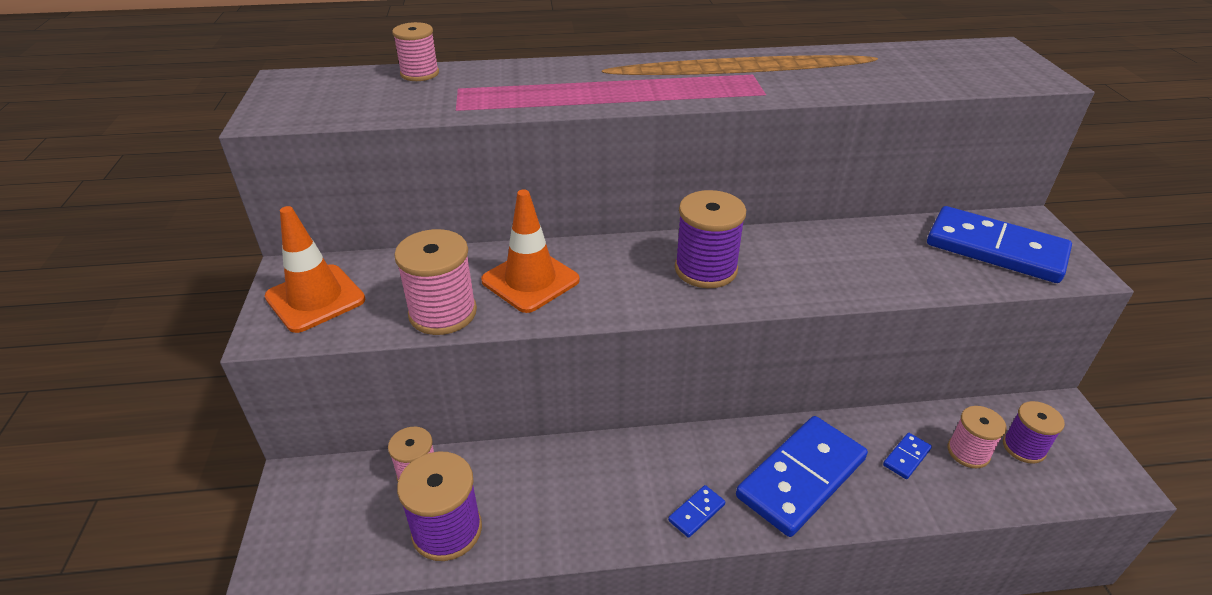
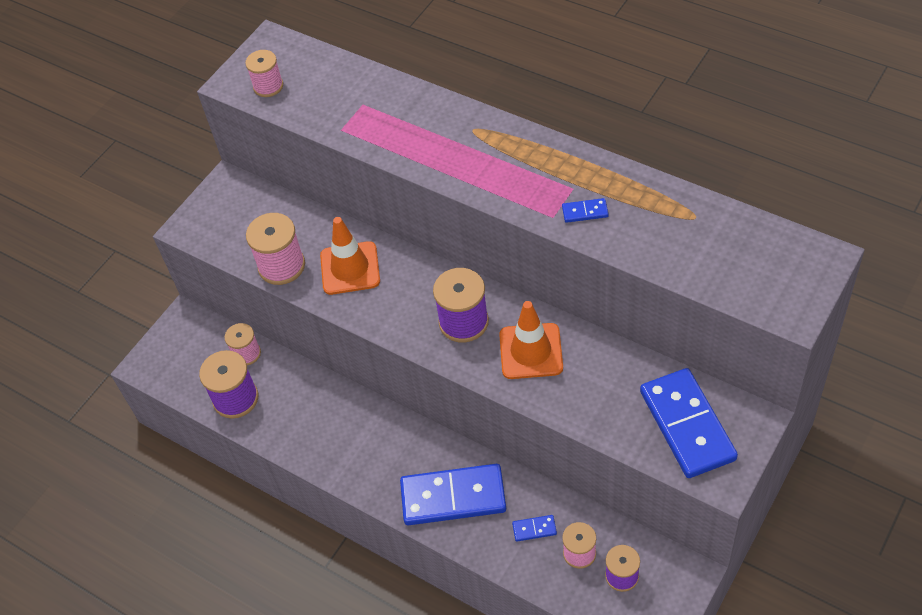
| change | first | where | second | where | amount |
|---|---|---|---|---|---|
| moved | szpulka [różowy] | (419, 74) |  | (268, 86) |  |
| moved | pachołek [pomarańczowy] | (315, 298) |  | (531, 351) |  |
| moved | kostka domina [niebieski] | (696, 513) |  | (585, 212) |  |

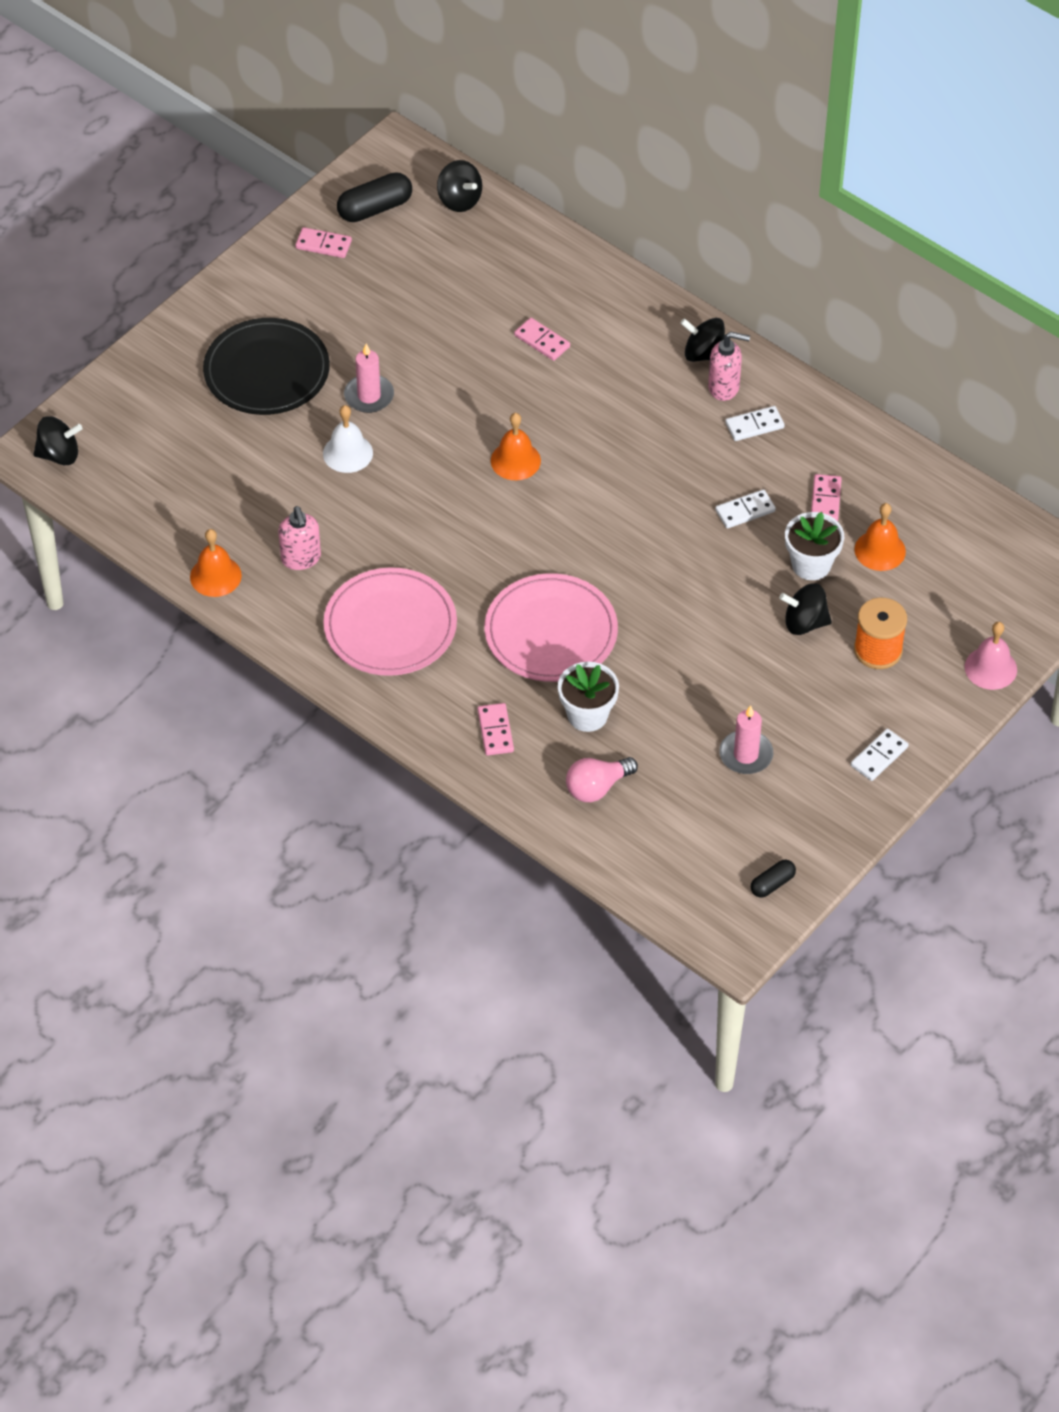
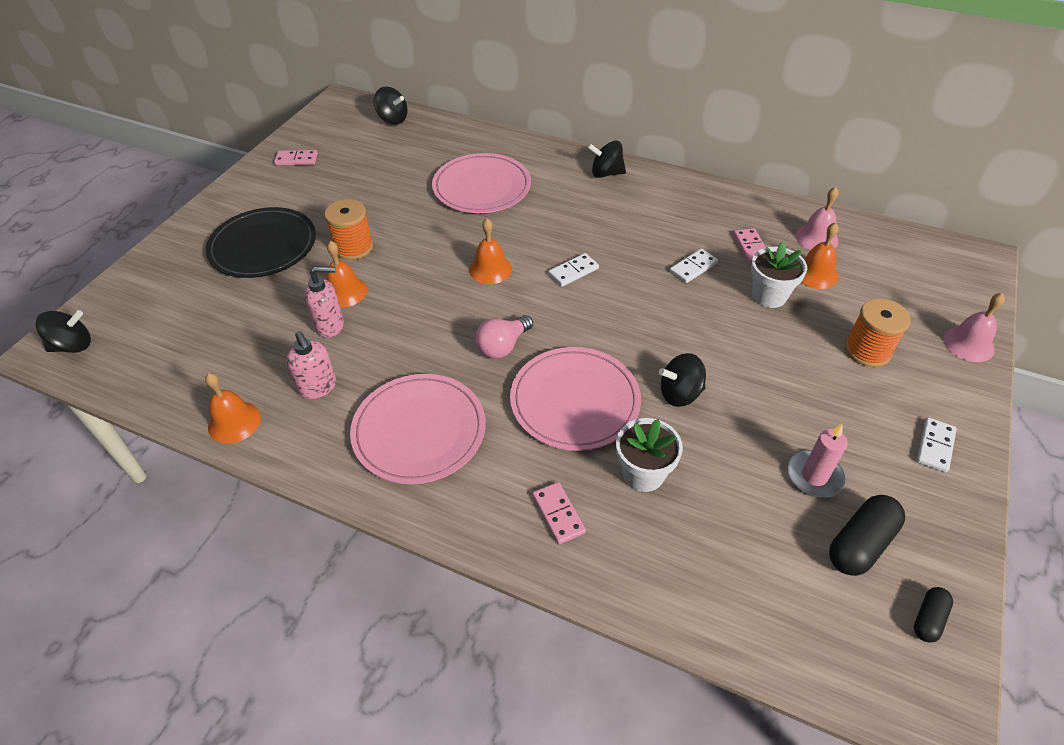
| change | first | where | second | where | amount |
|---|---|---|---|---|---|
| moved | dozownik mydła [różowy] | (724, 387) |  | (330, 325) |  |
| replaced | świeca [różowy] | (369, 396) | szpulka [pomarańczowy] | (354, 247) |  |
| recoloured | dzwonek [biały] | (347, 453) | dzwonek [pomarańczowy] | (344, 292) |  |
| replaced | kostka domina [różowy] | (542, 341) | talerz [różowy] | (482, 187) |  |
| moved | żarówka [różowy] | (597, 787) |  | (503, 346) |  |
| moved | kostka domina [biały] | (754, 425) |  | (573, 271) |  |
| moved | bączek [czarny] | (804, 623) |  | (680, 394) |  |
| added |  |  | dzwonek [różowy] | (816, 238) |  |
| moved | kapsułka [czarny] | (375, 208) |  | (860, 544) |  |

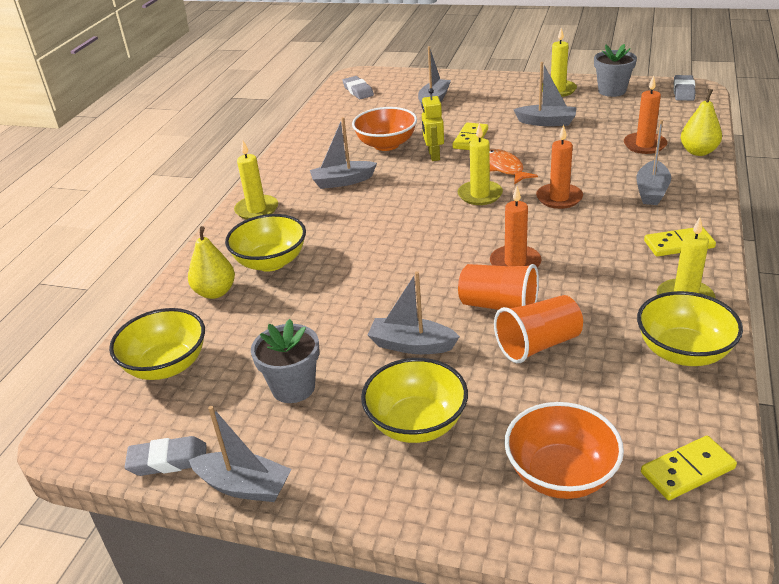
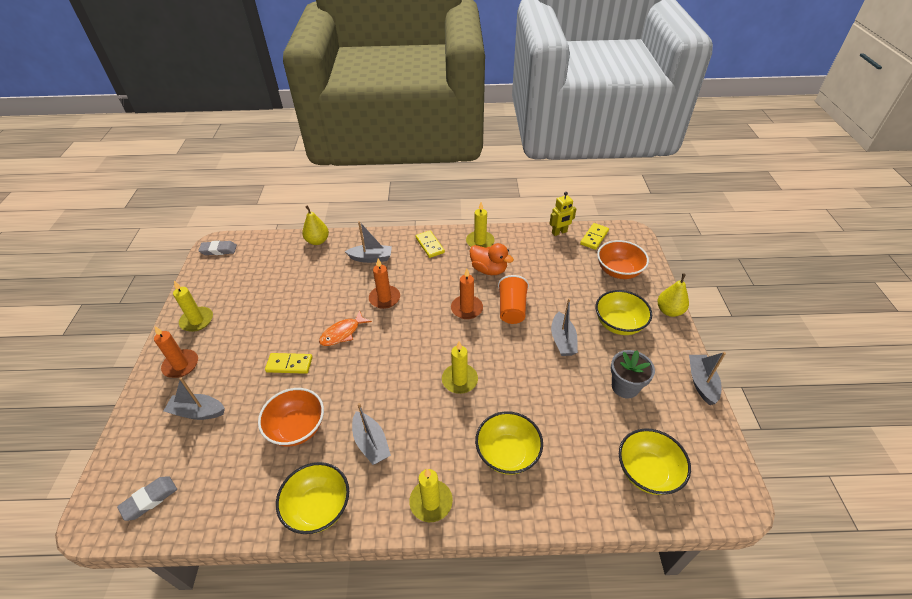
| change | first | where | second | where | amount |
|---|---|---|---|---|---|
| moved | świeca [pomarańczowy] | (644, 145) |  | (181, 365) |  |
| moved | miska [żółty] | (683, 352) |  | (318, 507) |  |
| moved | świeca [żółty] | (480, 195) |  | (459, 380) |  |
| added |  |  | kaczka [pomarańczowy] | (489, 269) |  |
| moved | robot [żółty] | (433, 156) |  | (559, 232) |  |
| turned | kostka domina [żółty] | (687, 470) |  | (594, 237) | 75 degrees clockwise |
| moved | gruszka [żółty] | (215, 292) |  | (669, 311) |  |
| removed | gumka do mazania [szary] | (168, 460) |  |  |  |
| removed | szklanka [pomarańczowy] | (538, 345) |  |  |  |
| removed | łódka [szary] | (546, 122) |  |  |  |
| removed | doniczka [szary] | (612, 91) |  |  |  |

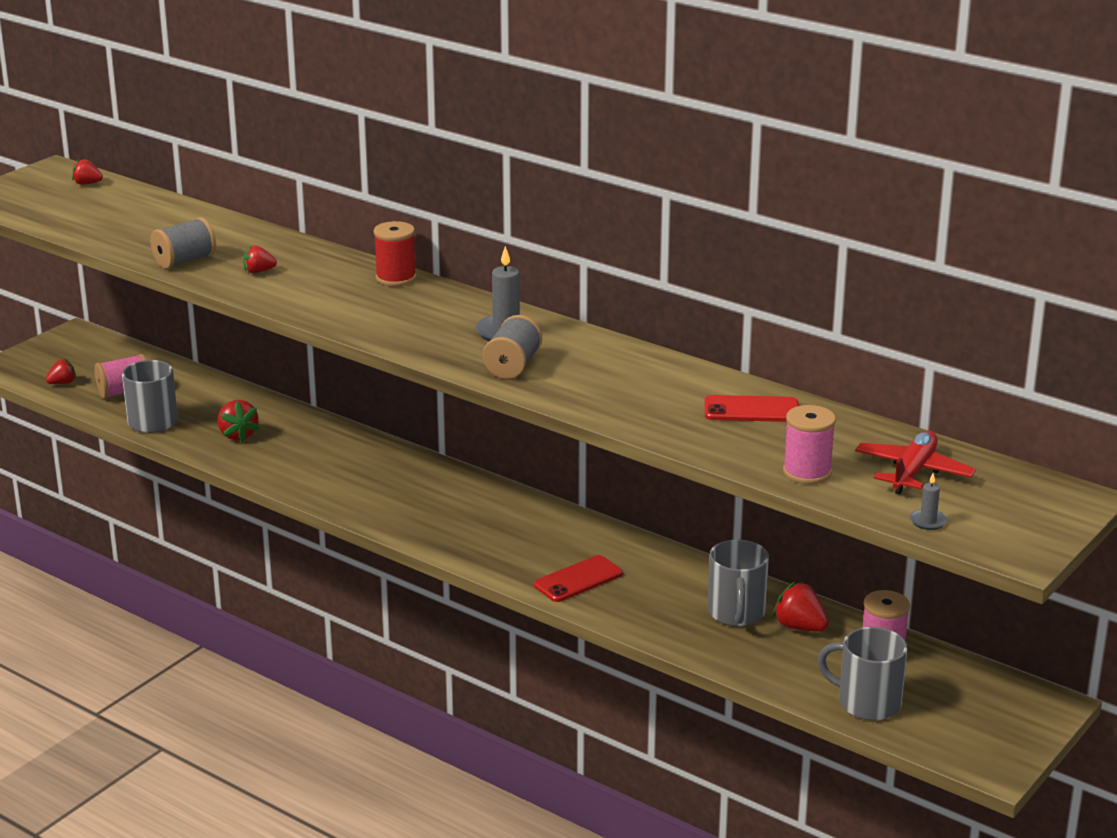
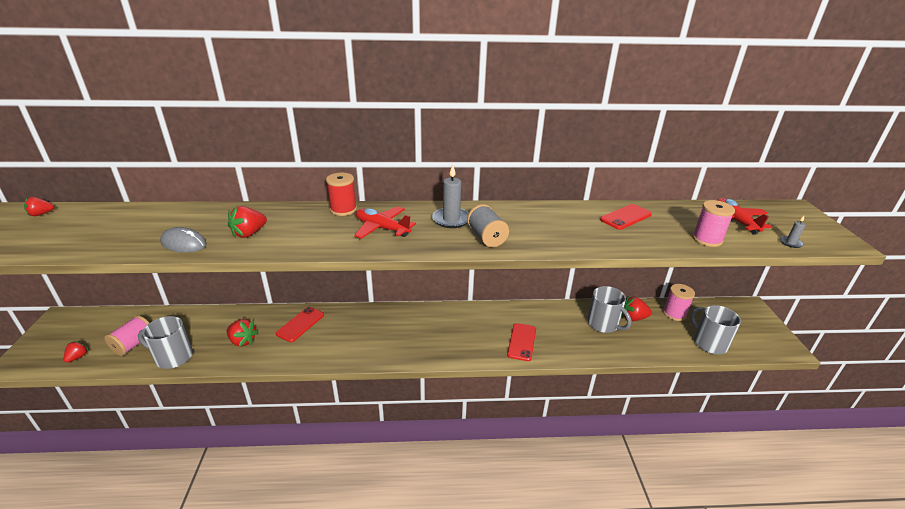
| change | first | where | second | where | amount |
|---|---|---|---|---|---|
| replaced | szpulka [szary] | (185, 261) | myszka [szary] | (184, 243) |  |
| resized | truskawka [czerwony] | (259, 271) |  | (249, 233) | x1.54 |
| added |  |  | telefon [czerwony] | (300, 324) |  |
| added |  |  | samolot [czerwony] | (382, 228) |  |
| turned | kubek [szary] | (867, 703) |  | (709, 343) | 75 degrees clockwise |

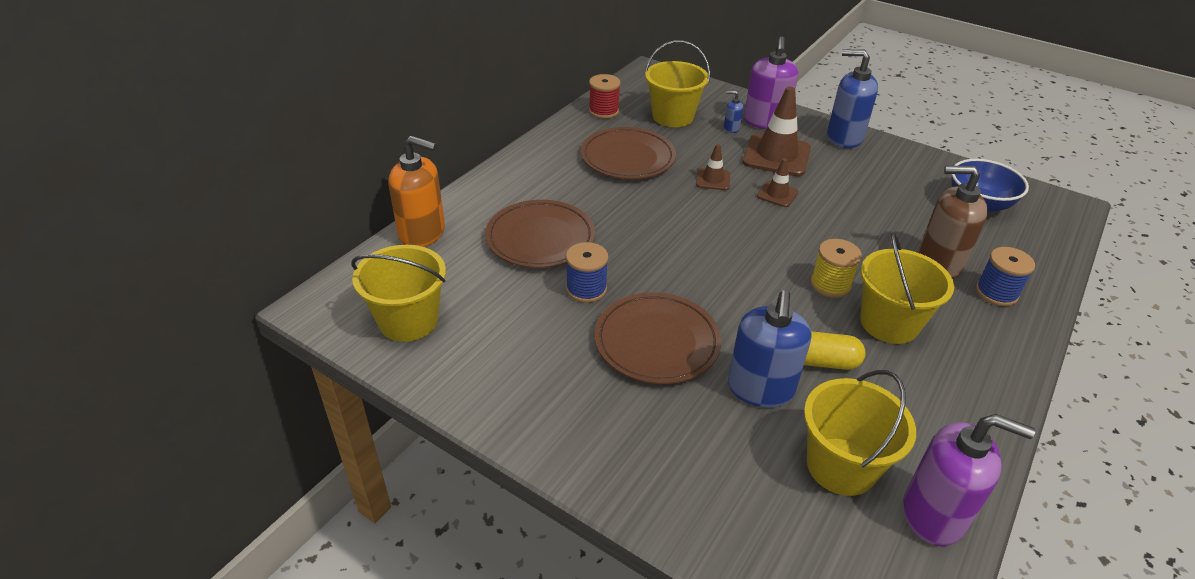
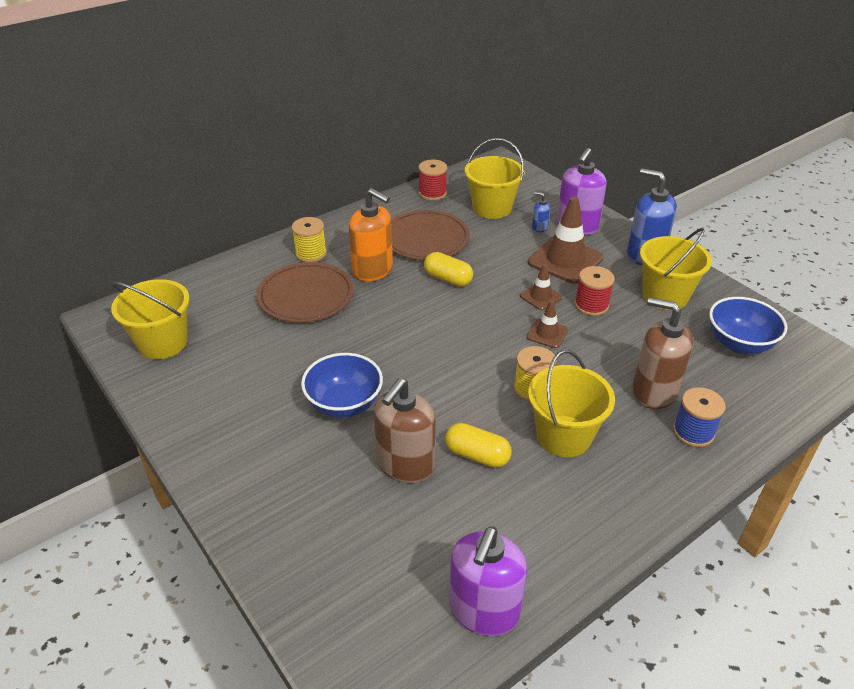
| change | first | where | second | where | amount |
|---|---|---|---|---|---|
| added |  |  | szpulka [żółty] | (311, 253) |  |
| replaced | talerz [brązowy] | (657, 342) | miska [niebieski] | (344, 404) |  |
| moved | dozownik mydła [pomarańczowy] | (422, 233) |  | (373, 270) |  |
| recoloured | dozownik mydła [niebieski] | (760, 389) | dozownik mydła [brązowy] | (405, 465) |  |
| added |  |  | kapsułka [żółty] | (448, 279) |  |
| turned | dozownik mydła [fioletowy] | (934, 514) |  | (484, 610) | 75 degrees clockwise |
| moved | pachołek [brązowy] | (713, 179) |  | (547, 333) |  |
| added |  |  | szpulka [czerwony] | (591, 305) |  |
| moved | wiadro [żółty] | (841, 466) |  | (665, 295) |  |
| removed | szpulka [niebieski] | (586, 289) |  |  |  |

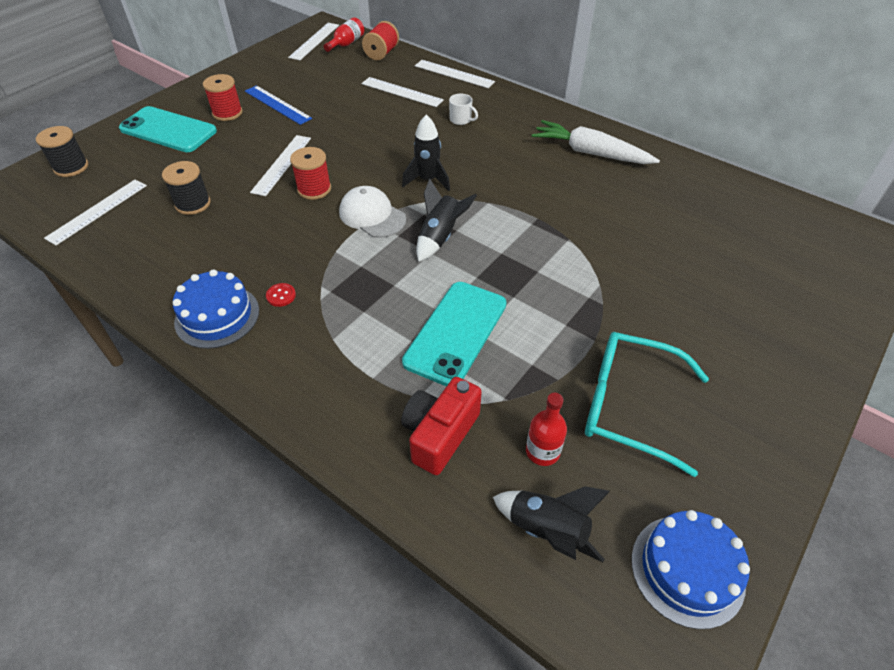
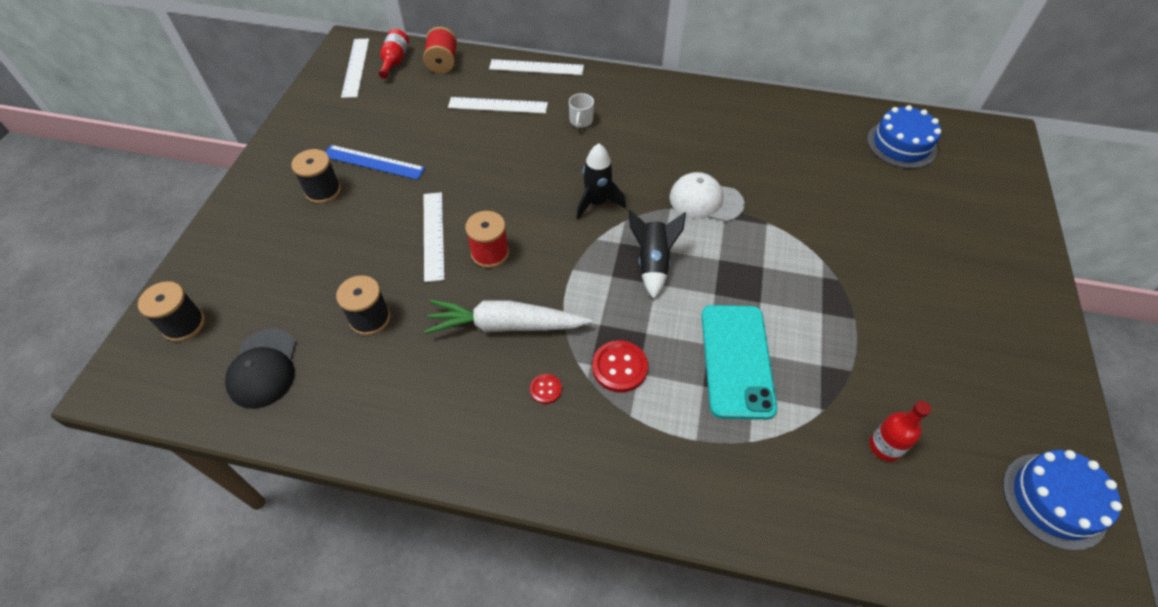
| change | first | where | second | where | amount |
|---|---|---|---|---|---|
| replaced | linijka [biały] | (97, 211) | czapka [czarny] | (263, 368) |  |
| recoloured | szpulka [czerwony] | (227, 113) | szpulka [czarny] | (323, 191) |  |
| moved | marchewka [biały] | (590, 153) |  | (506, 325) |  |
| turned | kubek [biały] | (461, 120) |  | (581, 121) | 90 degrees clockwise |
| added |  |  | guzik [czerwony] | (619, 367) |  |
| moved | czapka [biały] | (372, 215) |  | (705, 200) |  |
| moved | tort [niebieski] | (217, 316) |  | (901, 144) |  |
| removed | telefon [turkusowy] | (168, 130) |  |  |  |
| removed | aparat fotograficzny [czerwony] | (440, 434) |  |  |  |
| removed | rakieta [czarny] | (547, 530) |  |  |  |
| removed | okulary [turkusowy] | (629, 406) |  |  |  |

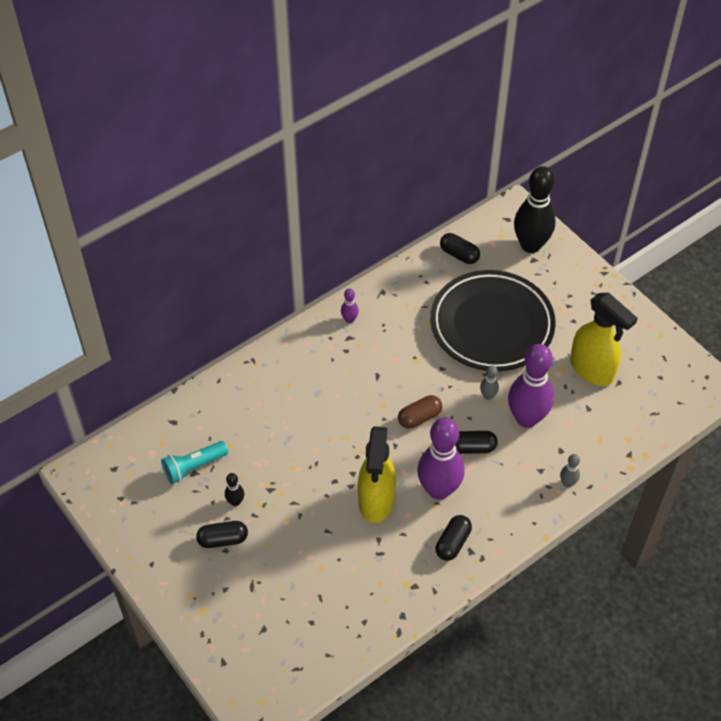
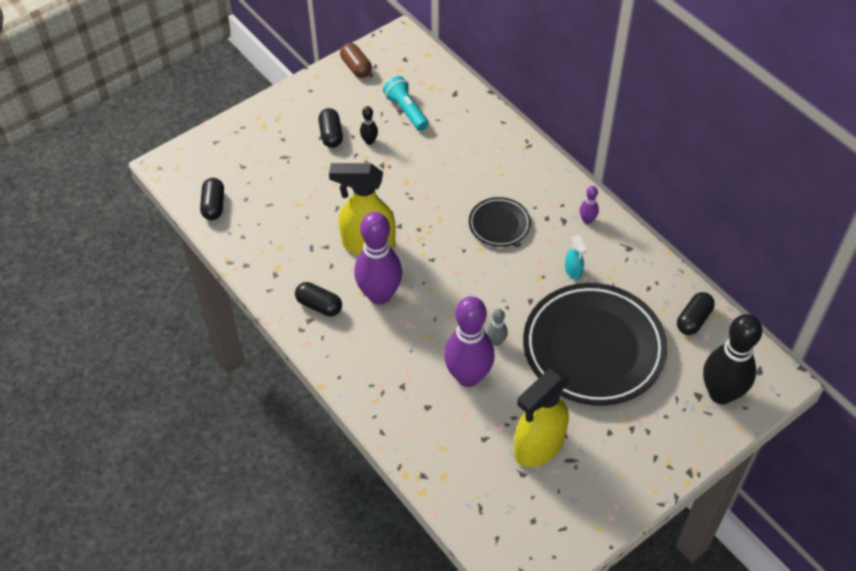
| change | first | where | second | where | amount |
|---|---|---|---|---|---|
| moved | kapsułka [czarny] | (472, 448) |  | (213, 205) |  |
| moved | kapsułka [brązowy] | (419, 417) |  | (356, 67) |  |
| added |  |  | talerz [czarny] | (499, 224) |  |
| added |  |  | spryskiwacz [turkusowy] | (573, 271) |  |
| removed | kręgiel [szary] | (567, 483) |  |  |  |

